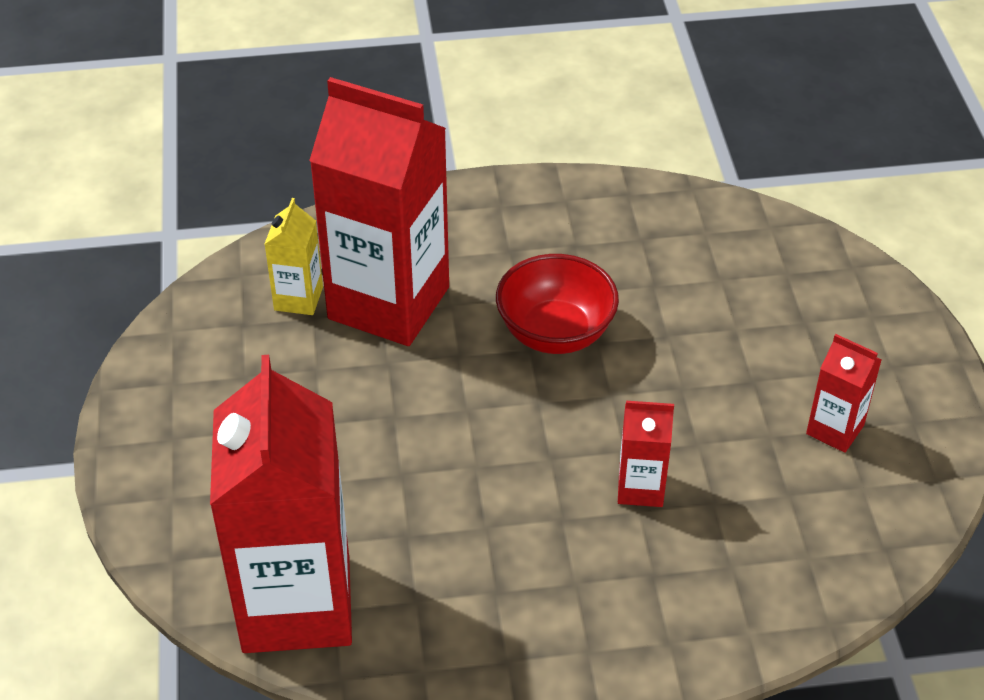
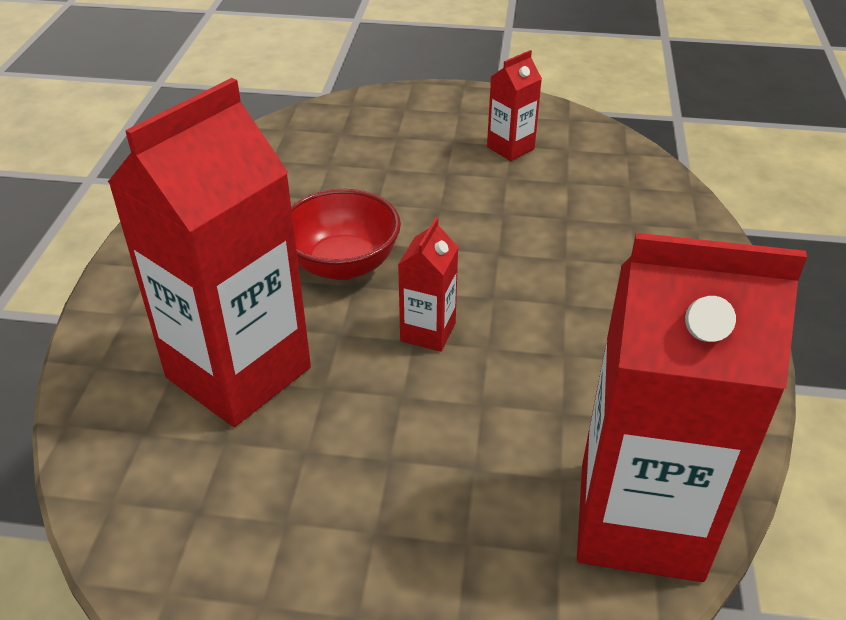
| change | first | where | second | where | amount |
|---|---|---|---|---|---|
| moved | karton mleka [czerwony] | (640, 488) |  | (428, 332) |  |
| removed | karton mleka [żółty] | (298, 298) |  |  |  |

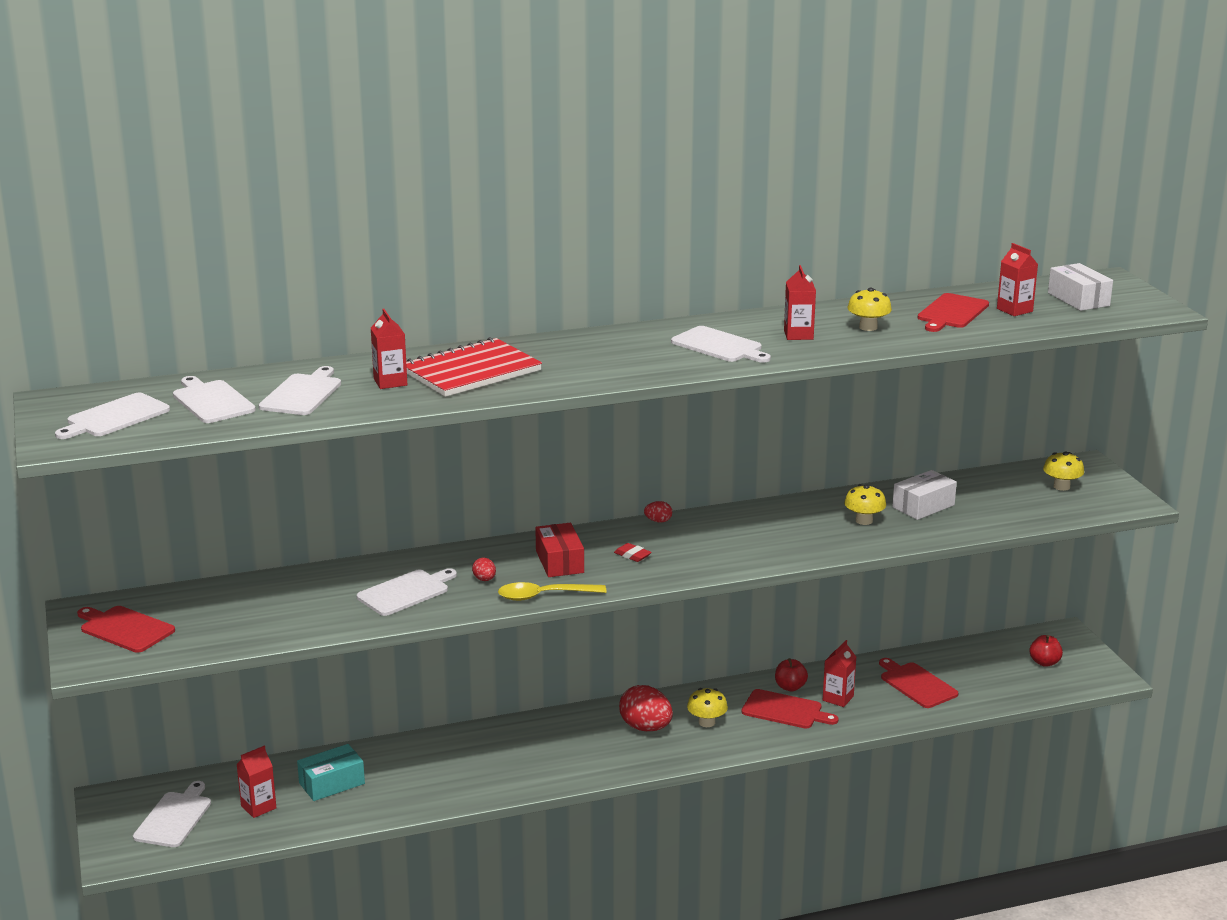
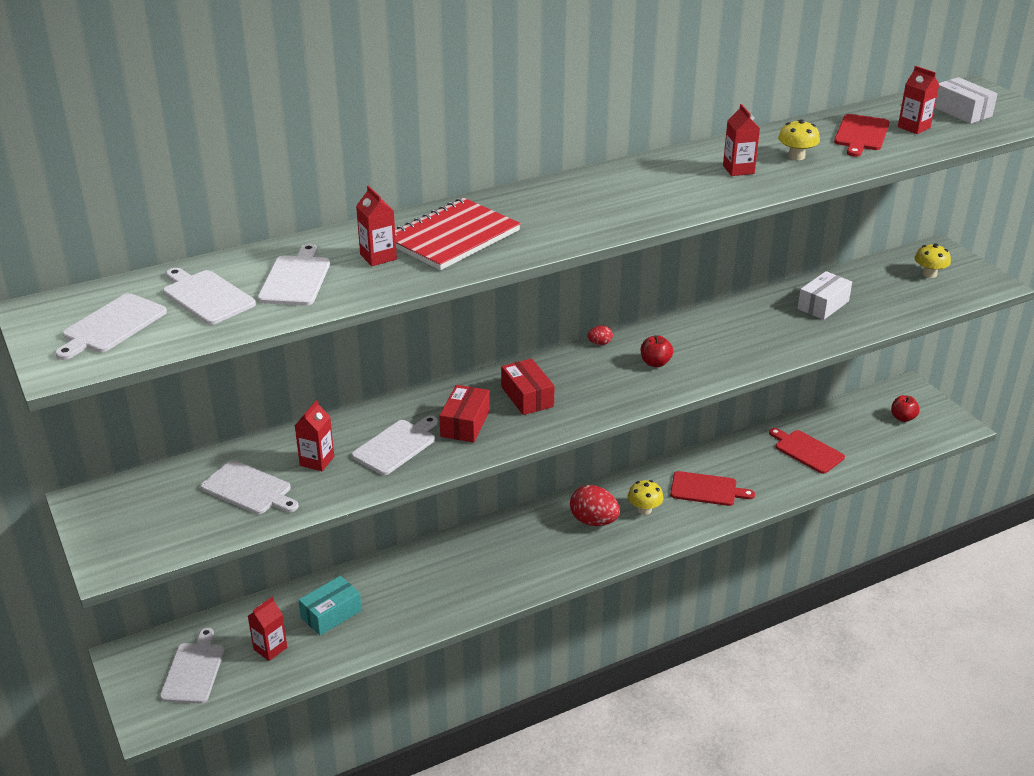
| change | first | where | second | where | amount |
|---|---|---|---|---|---|
| moved | deska do krojenia [biały] | (719, 346) |  | (249, 489) |  |
| moved | karton mleka [czerwony] | (838, 698) |  | (317, 461) |  |
| replaced | jajko [czerwony] | (484, 579) | pudełko [czerwony] | (465, 424) |  |
| moved | jabłko [czerwony] | (790, 687) |  | (655, 363) |  |
| removed | deska do krojenia [czerwony] | (125, 629) |  |  |  |
| removed | łyżka [żółty] | (544, 596) |  |  |  |
| removed | gumka do mazania [czerwony] | (632, 555) |  |  |  |
| removed | grzyb [żółty] | (864, 521) |  |  |  |

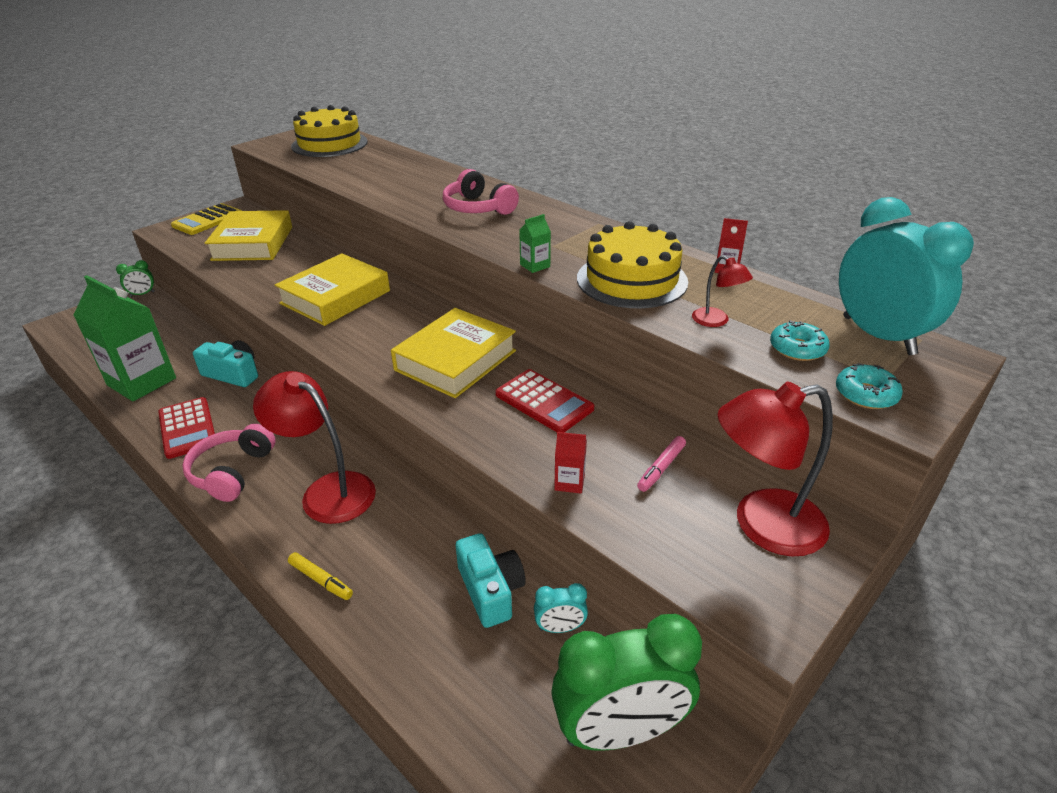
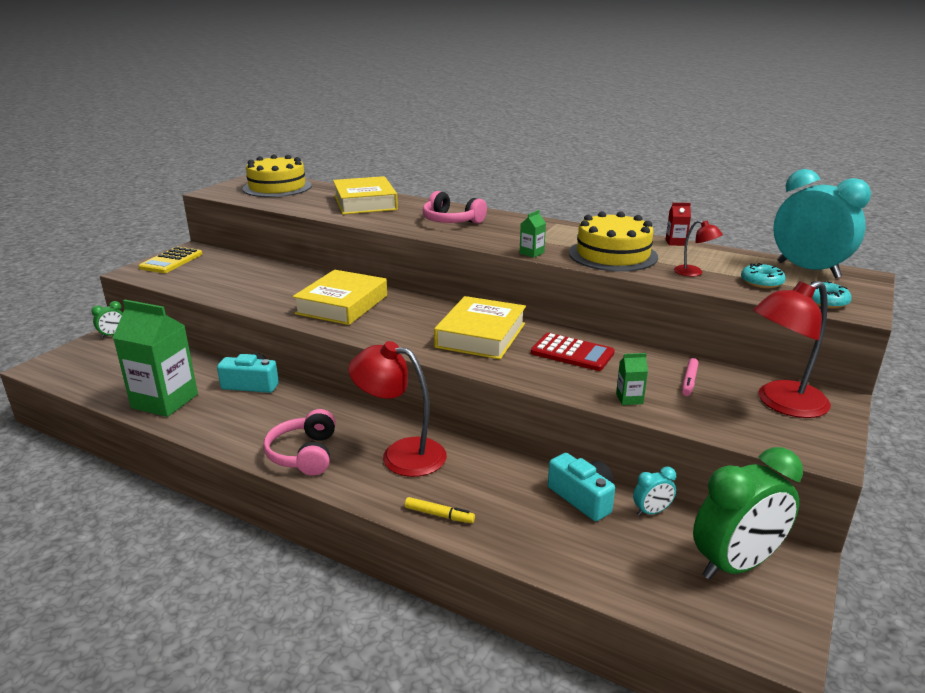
| change | first | where | second | where | amount |
|---|---|---|---|---|---|
| moved | książka [żółty] | (253, 243) |  | (365, 202) |  |
| recoloured | karton mleka [czerwony] | (569, 482) | karton mleka [zielony] | (629, 399) |  |
| removed | kalkulator [czerwony] | (187, 428) |  |  |  |

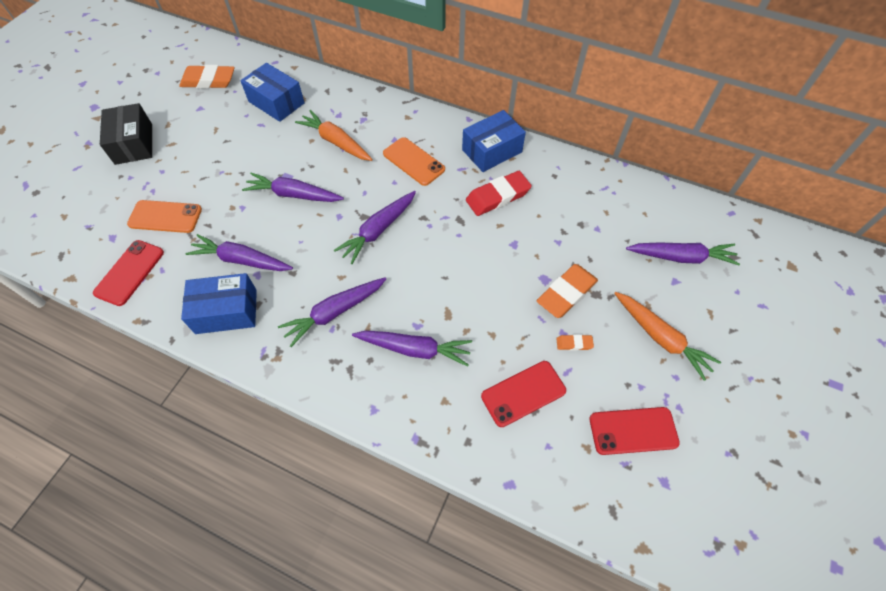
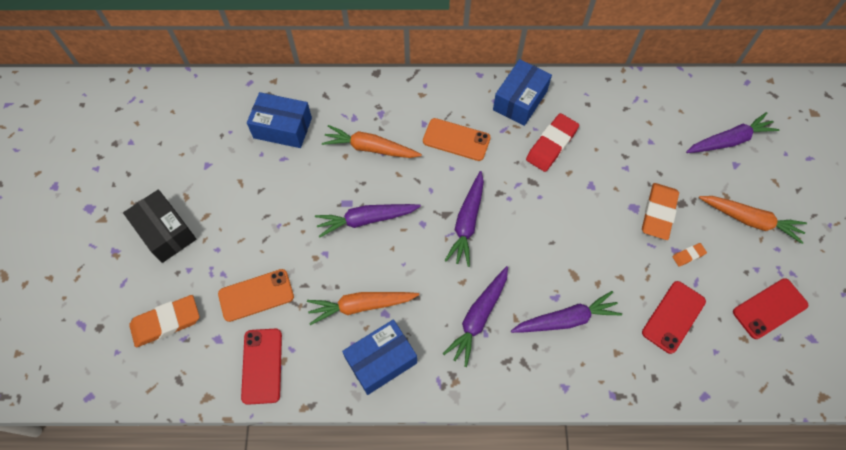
| change | first | where | second | where | amount |
|---|---|---|---|---|---|
| moved | gumka do mazania [pomarańczowy] | (208, 81) |  | (166, 322) |  |
| recoloured | marchewka [fioletowy] | (241, 260) | marchewka [pomarańczowy] | (361, 306) |  |

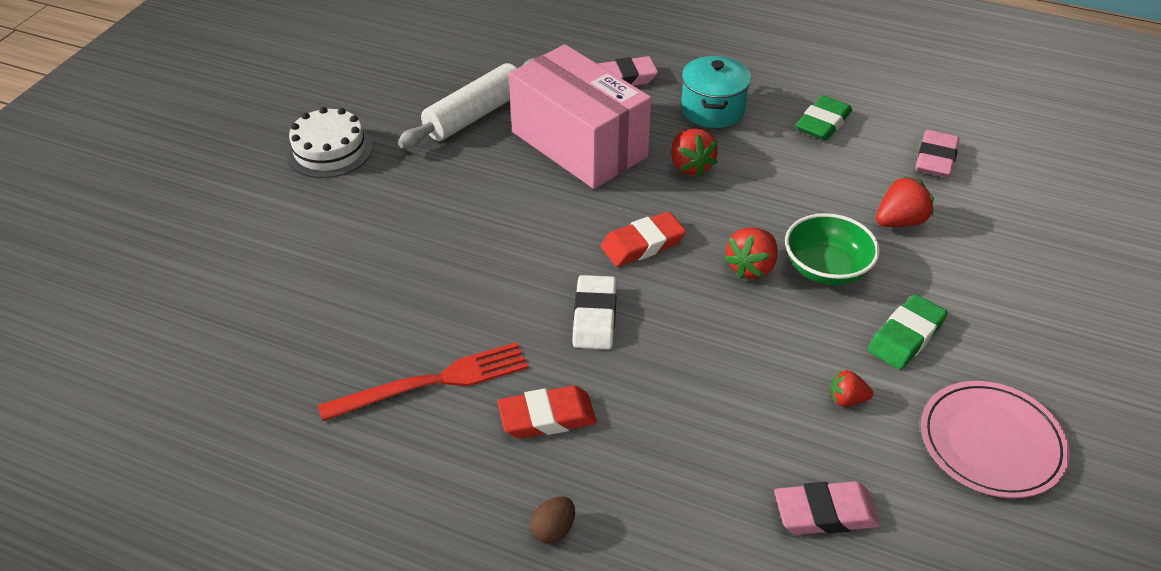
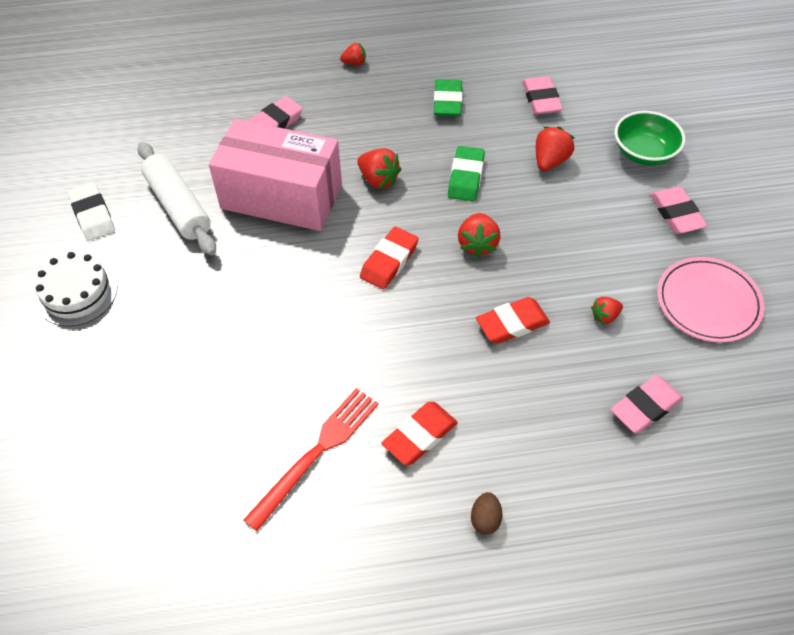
| change | first | where | second | where | amount |
|---|---|---|---|---|---|
| moved | gumka do mazania [biały] | (594, 317) |  | (93, 215) |  |
| turned | wałek do ciasta [biały] | (474, 115) |  | (178, 206) | 45 degrees counterclockwise |
| added |  |  | truskawka [czerwony] | (354, 63) |  |
| moved | gumka do mazania [zielony] | (906, 336) |  | (466, 177) |  |
| added |  |  | gumka do mazania [czerwony] | (512, 324) |  |
| moved | miska [zielony] | (826, 269) |  | (644, 153) |  |
| added |  |  | gumka do mazania [różowy] | (676, 214) |  |
| removed | garnek [turkusowy] | (712, 110) |  |  |  |

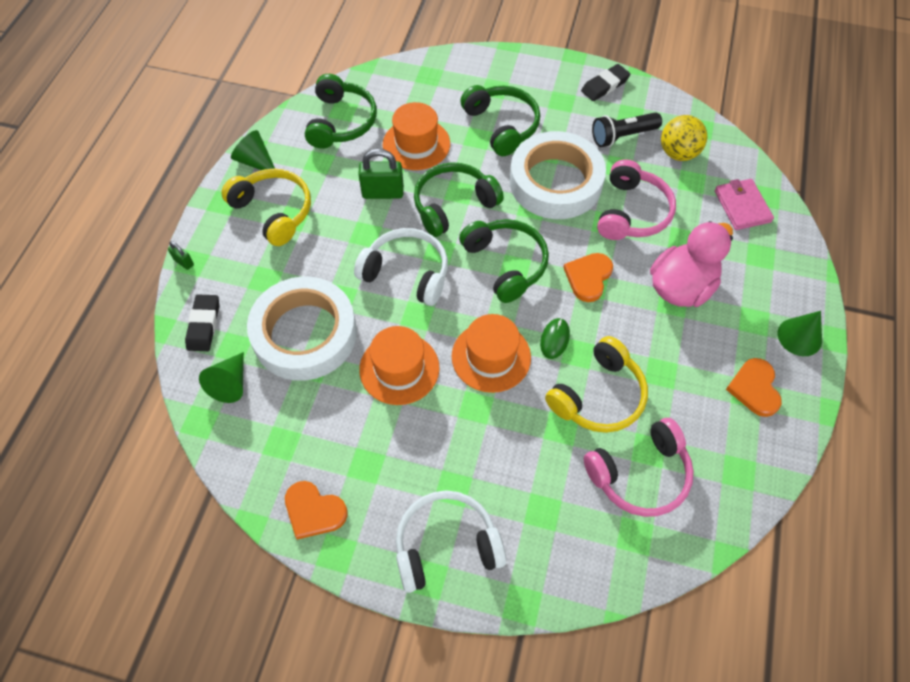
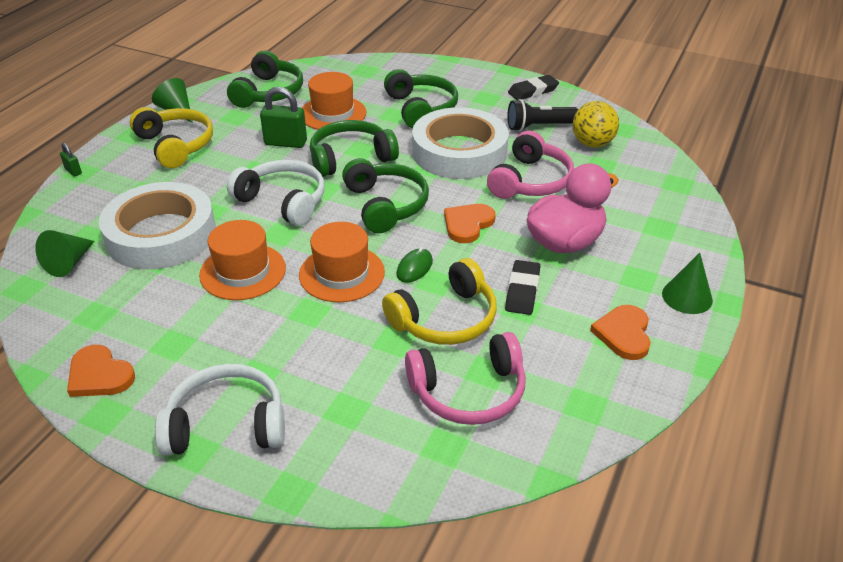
| change | first | where | second | where | amount |
|---|---|---|---|---|---|
| moved | gumka do mazania [czarny] | (204, 325) |  | (522, 291) |  |
| removed | portfel [różowy] | (742, 206) |  |  |  |

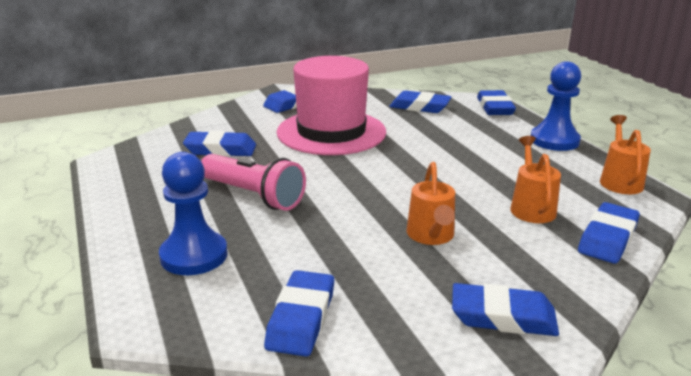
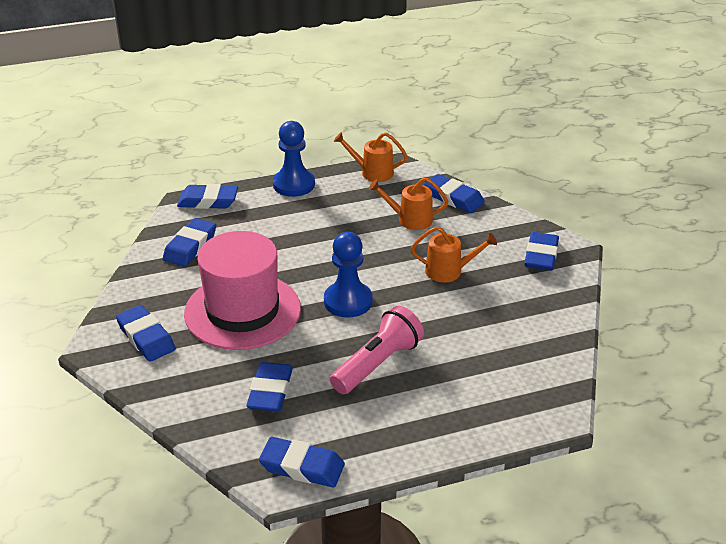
| change | first | where | second | where | amount |
|---|---|---|---|---|---|
| moved | gumka do mazania [niebieski] | (301, 318) |  | (302, 467) |  |
| moved | pionek [niebieski] | (194, 255) |  | (348, 301) |  |

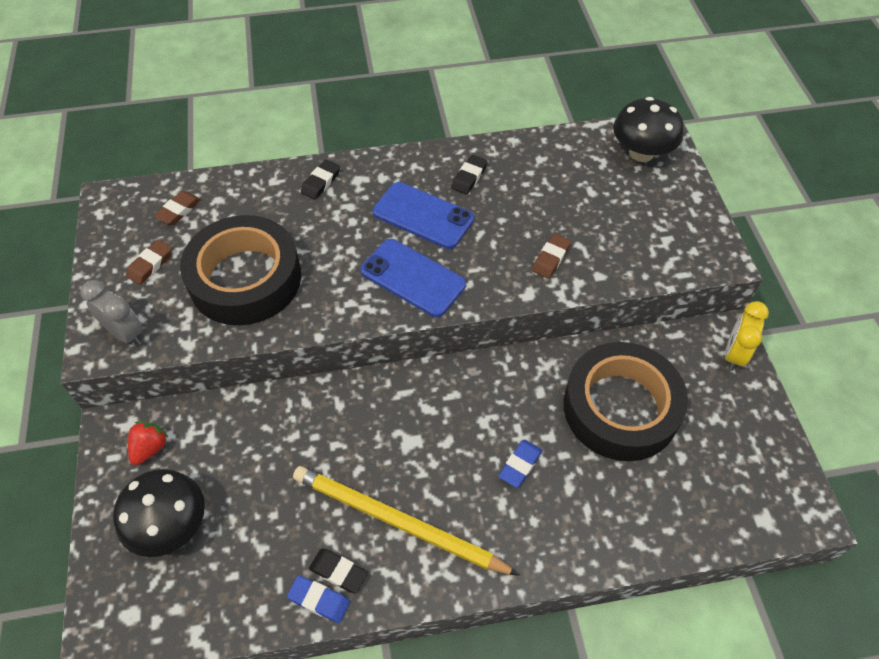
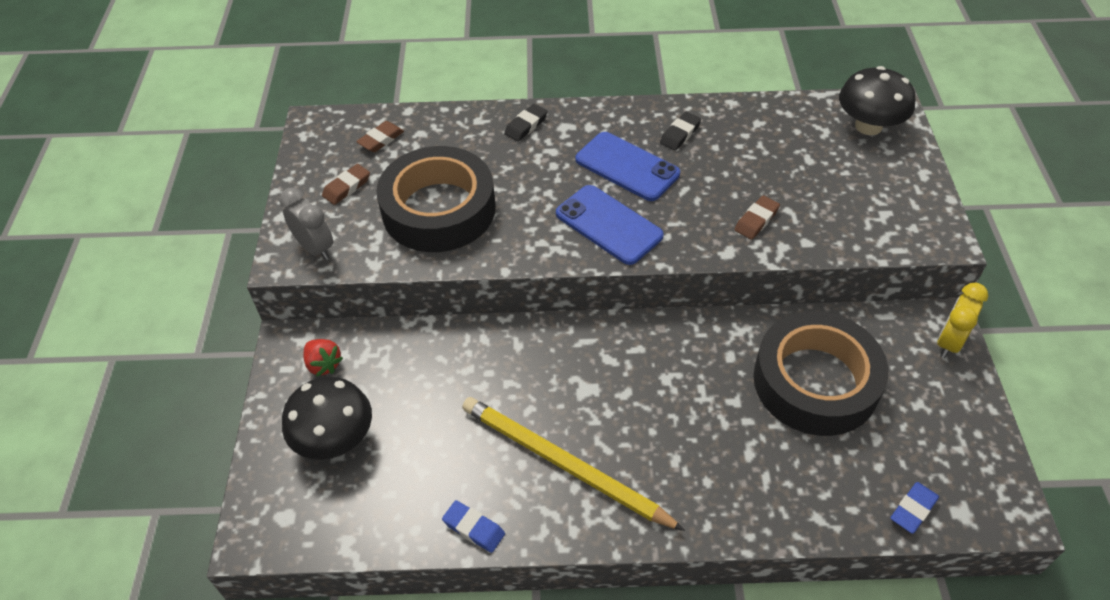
| change | first | where | second | where | amount |
|---|---|---|---|---|---|
| turned | truskawka [czerwony] | (150, 448) |  | (323, 364) | 105 degrees clockwise |
| moved | gumka do mazania [niebieski] | (520, 465) |  | (913, 509) |  |
| removed | gumka do mazania [czarny] | (338, 572) |  |  |  |

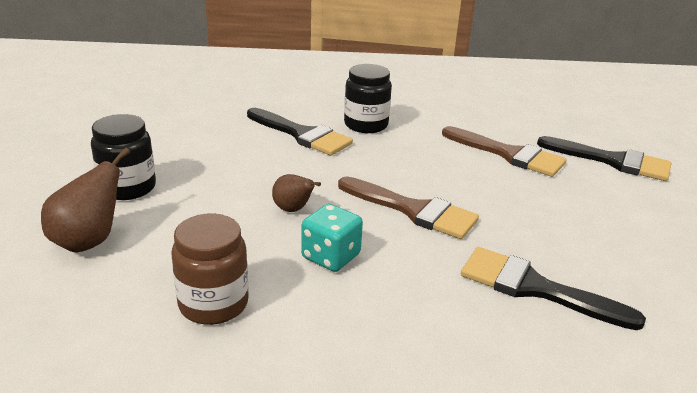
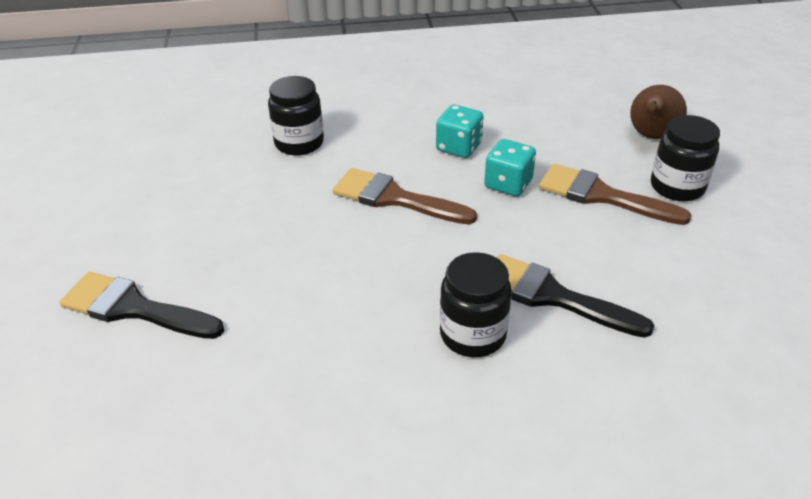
| change | first | where | second | where | amount |
|---|---|---|---|---|---|
| replaced | pędzel [czarny] | (535, 288) | słoik [czarny] | (299, 143) |  |
| replaced | gruszka [brązowy] | (293, 210) | kostka do gry [turkusowy] | (508, 184) |  |
| moved | pędzel [brązowy] | (509, 154) |  | (601, 195) |  |
| removed | słoik [brązowy] | (213, 304) |  |  |  |

